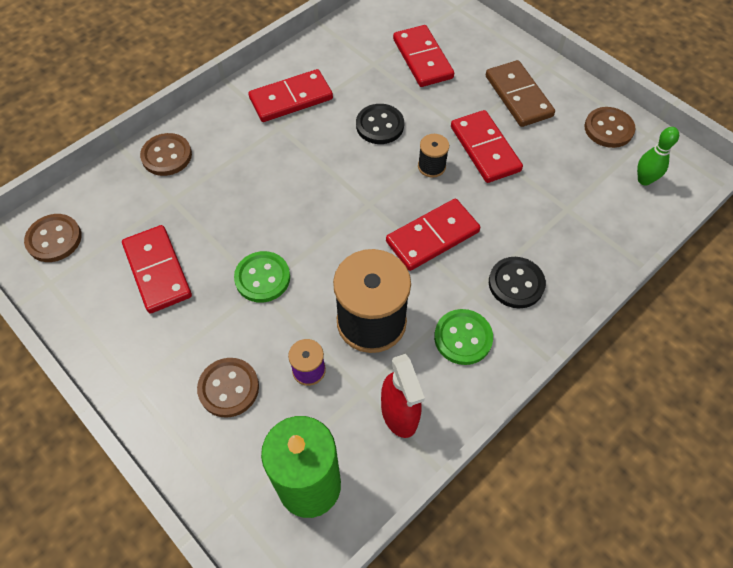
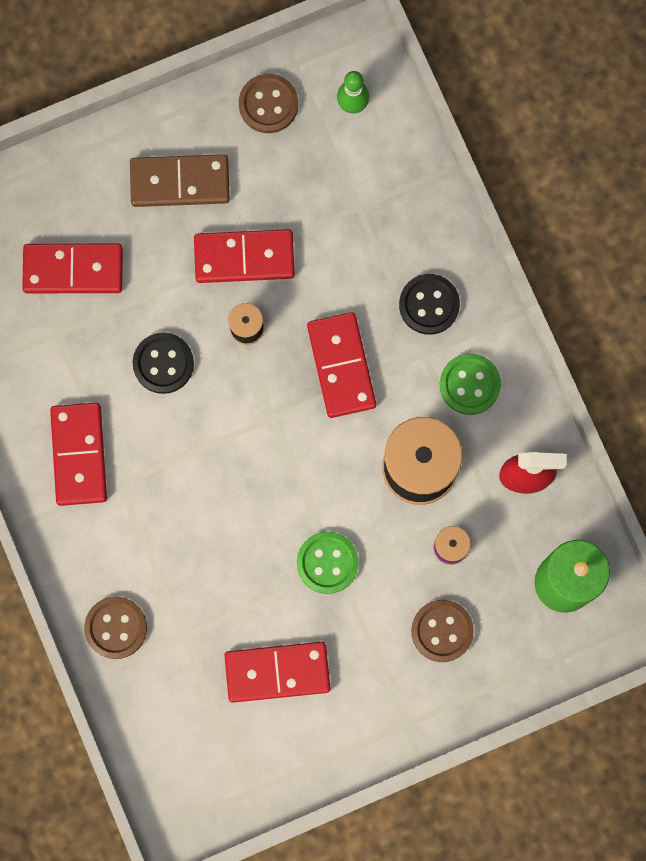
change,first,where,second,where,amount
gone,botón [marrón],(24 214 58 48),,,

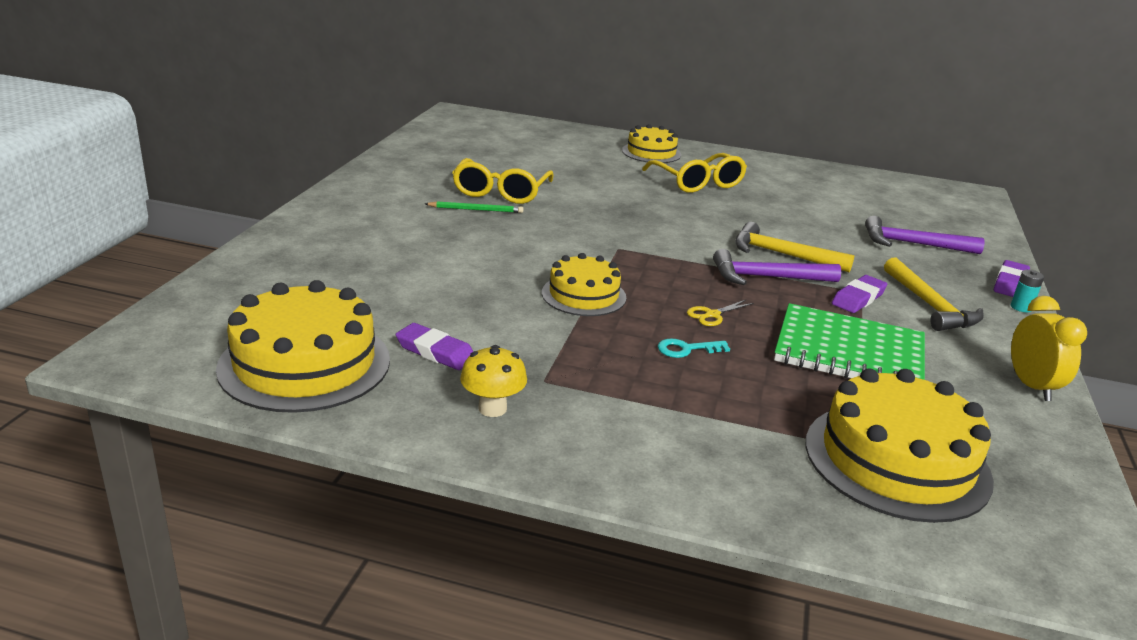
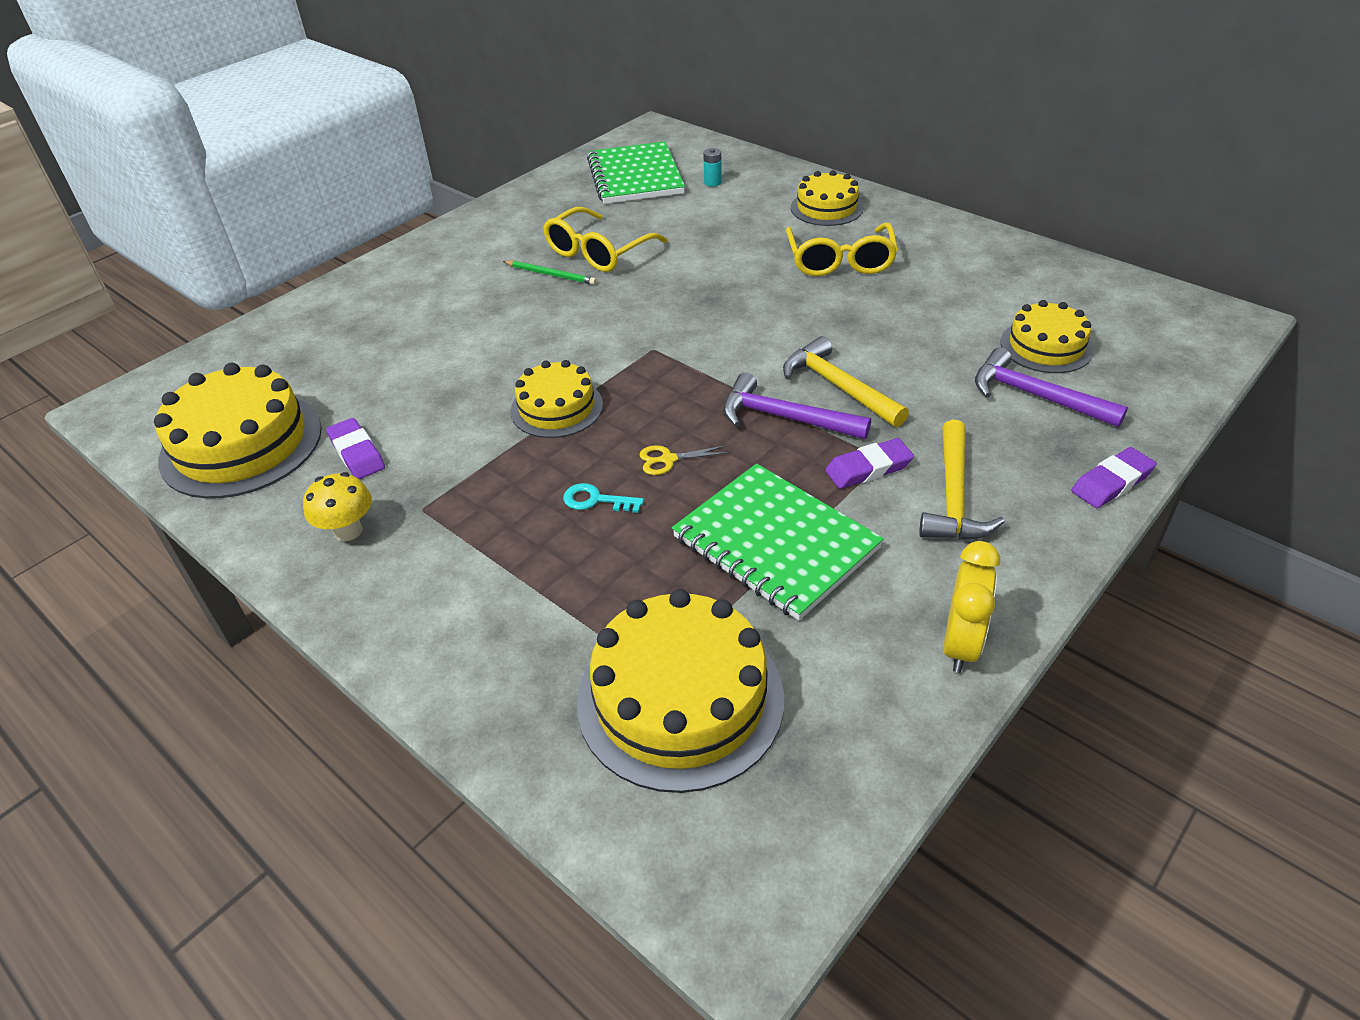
change,first,where,second,where,amount
new,,,cuaderno [verde],(587 142 98 62),
shifted,pila [turquesa],(1011 270 33 42),,(703 148 19 39),
new,,,tarta [amarillo],(1000 300 94 73),

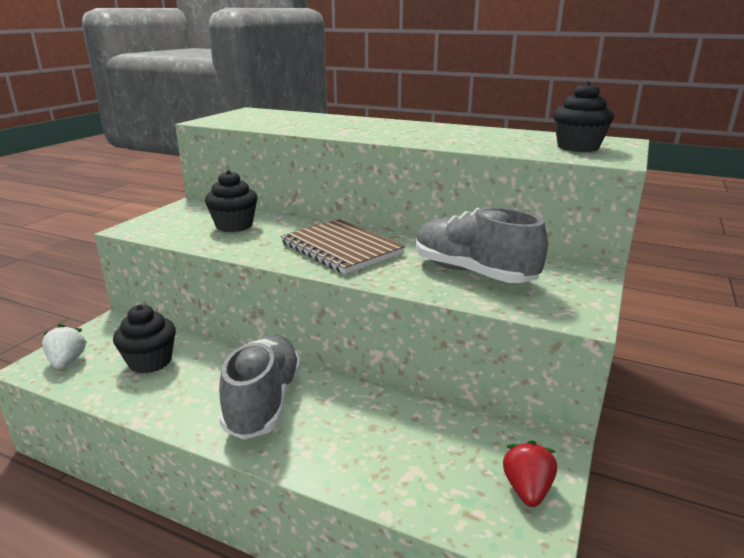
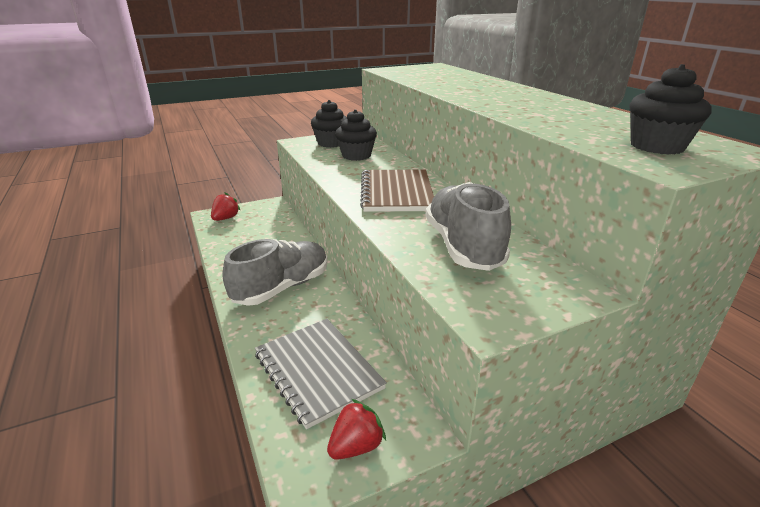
change,first,where,second,where,amount
repainted,fresa [blanco],(42 324 45 45),fresa [rojo],(211 192 29 29),
new,,,cuaderno [gris],(255 319 132 110),
shifted,magdalena [negro],(113 305 63 69),,(311 100 36 48),

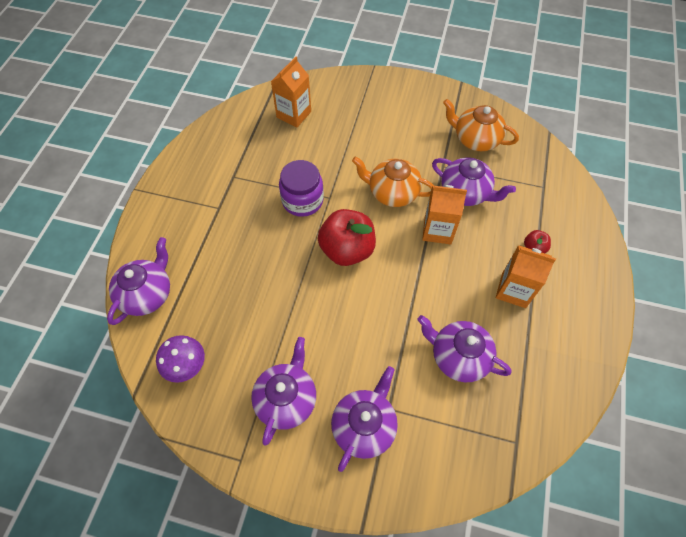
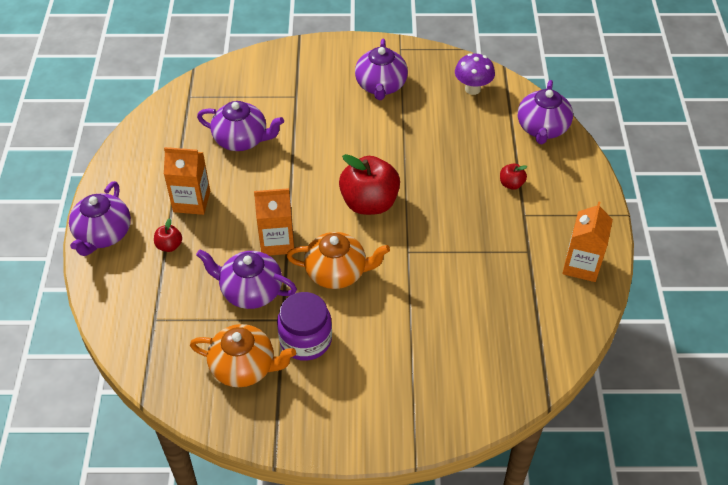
change,first,where,second,where,amount
shifted,tetera [morado],(331 366 67 106),,(69 181 62 75),
shifted,tarro [morado],(279 160 45 57),,(277 292 55 69),
new,,,manzana [rojo],(500 164 27 26),
shifted,cartón de leche [naranja],(271 57 40 70),,(562 201 51 81),

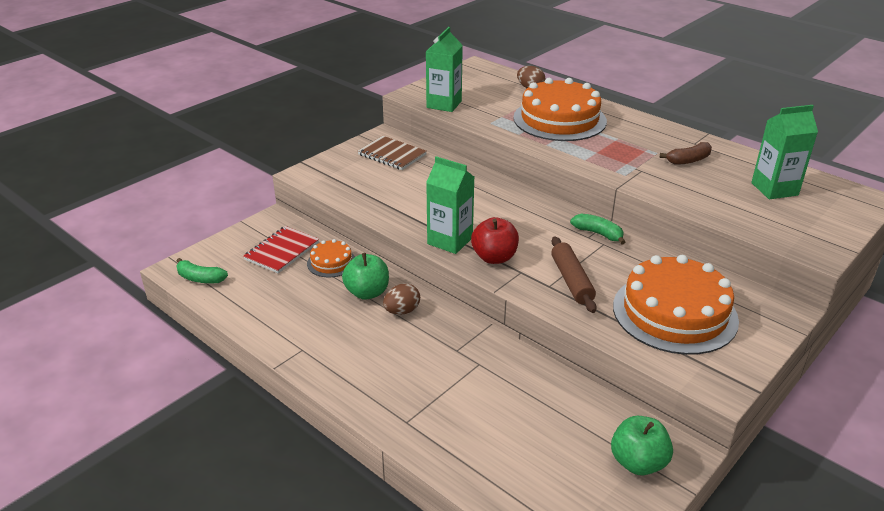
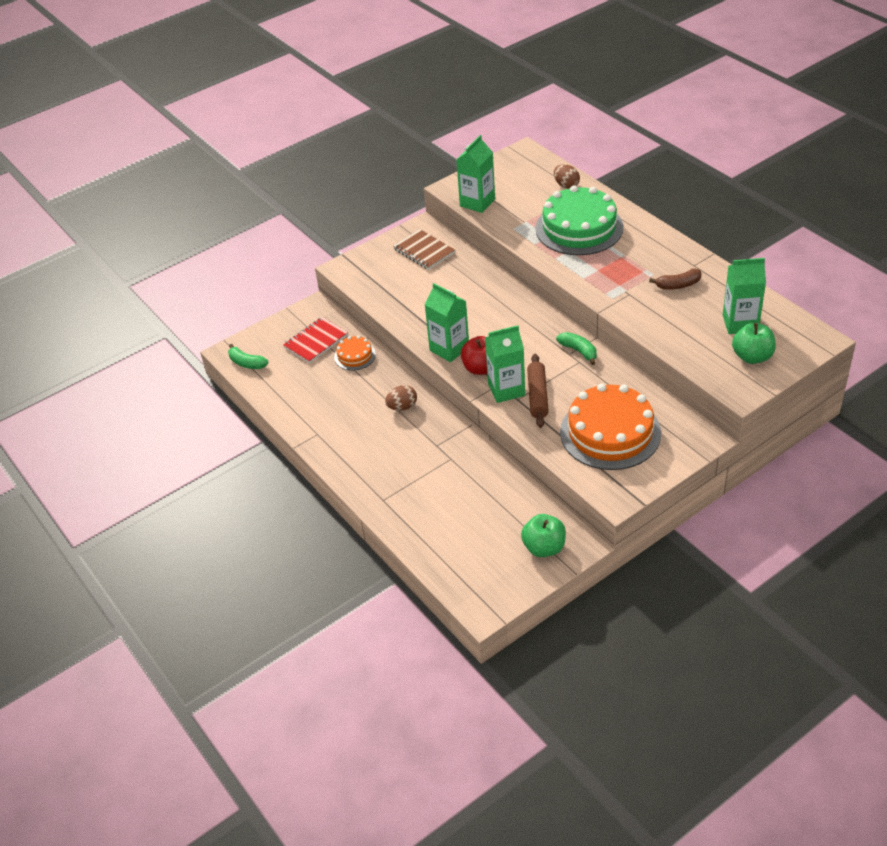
change,first,where,second,where,amount
new,,,cartón de leche [verde],(485 325 40 78),
repainted,tarta [naranja],(513 78 94 63),tarta [verde],(536 185 87 70),
shifted,manzana [verde],(342 253 47 47),,(732 323 44 41),

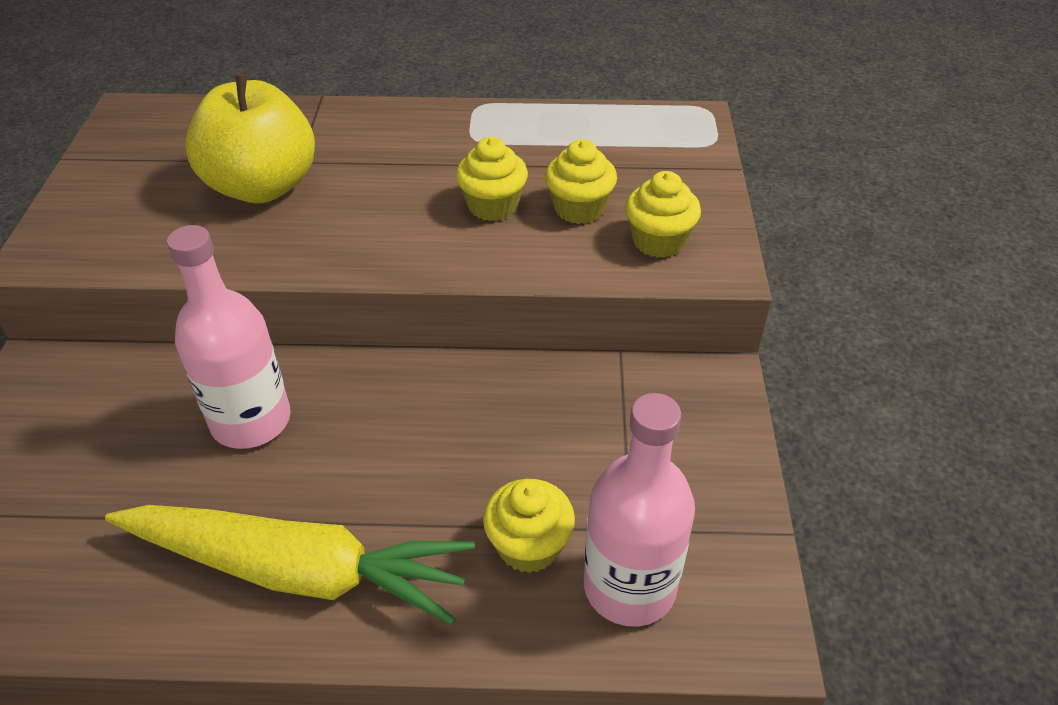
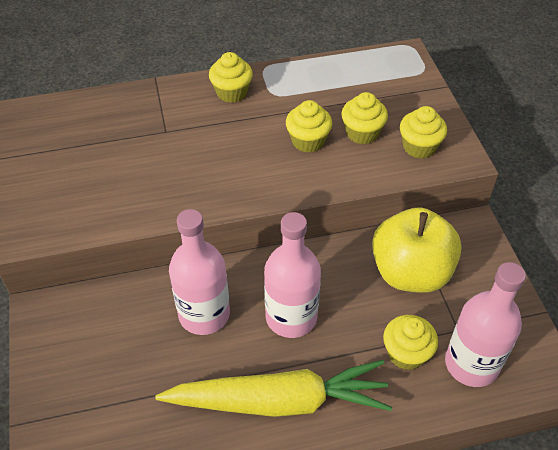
change,first,where,second,where,amount
new,,,magdalena [amarillo],(209 52 44 51),
new,,,botella [rosa],(264 212 57 126),
shifted,manzana [amarillo],(185 74 130 129),,(372 207 90 86),

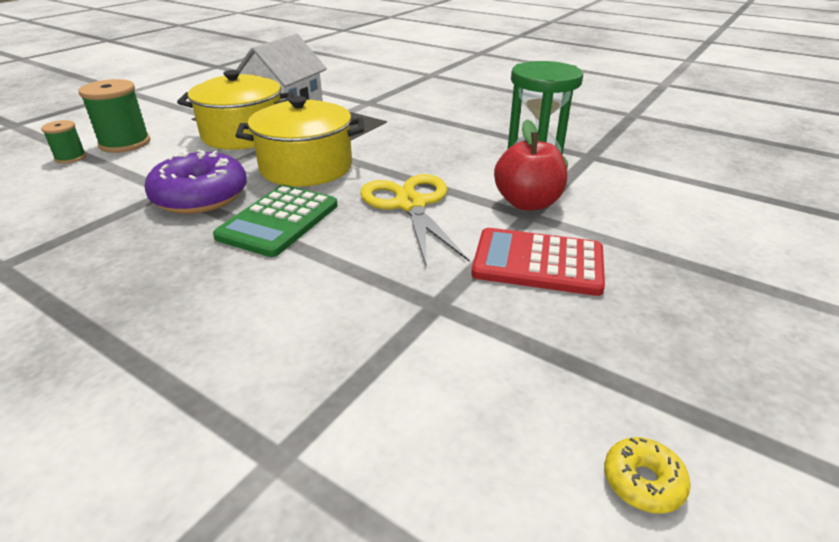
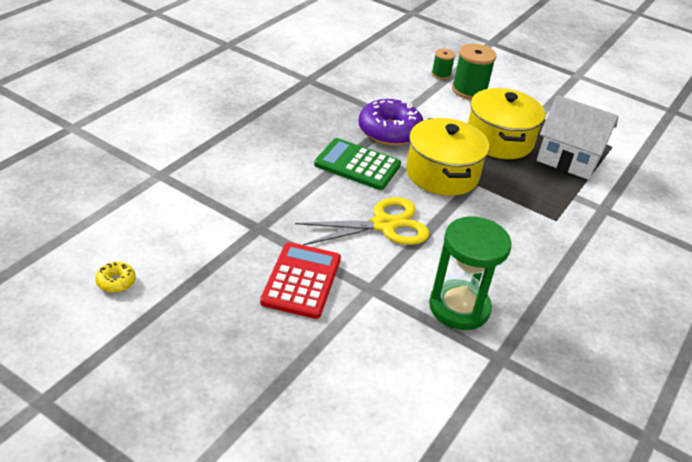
change,first,where,second,where,amount
gone,manzana [rojo],(494 120 73 91),,,

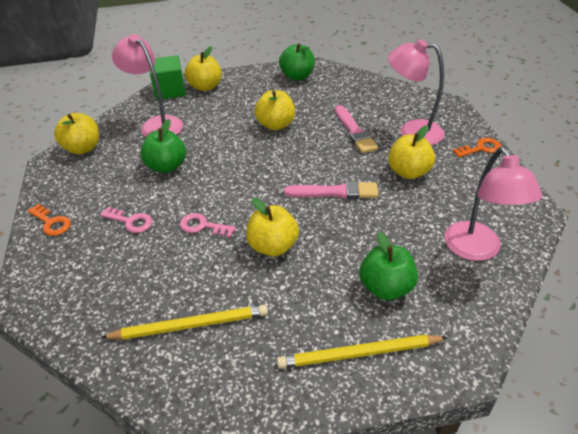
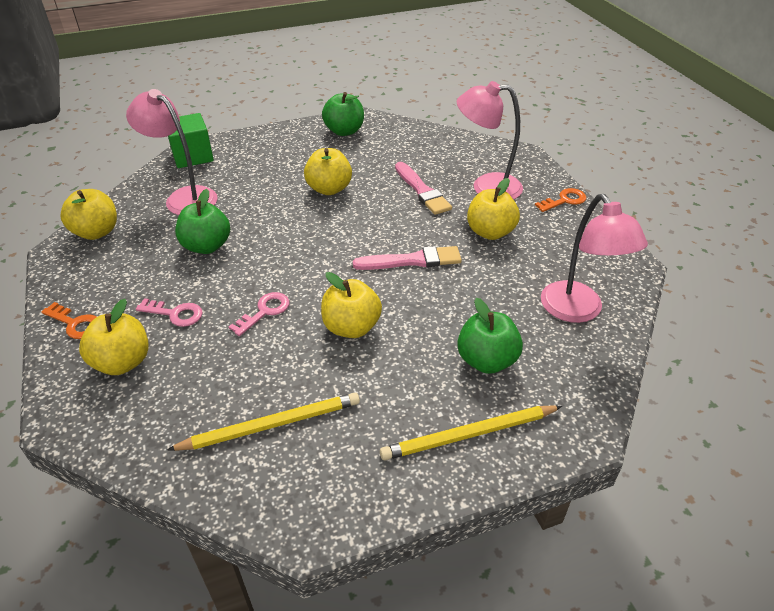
change,first,where,second,where,amount
shifted,manzana [amarillo],(185 46 37 45),,(79 299 70 76),
rotated,llave [rosa],(180 213 56 25),,(229 292 60 44),120 degrees clockwise

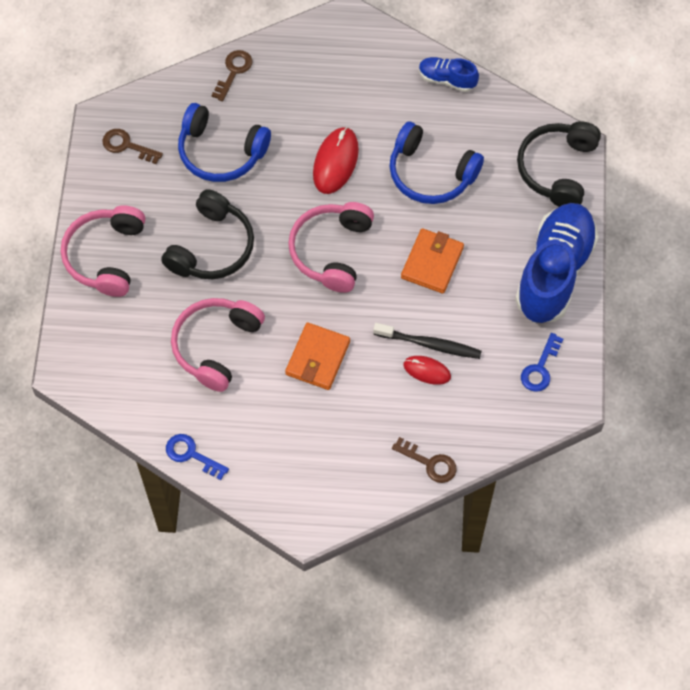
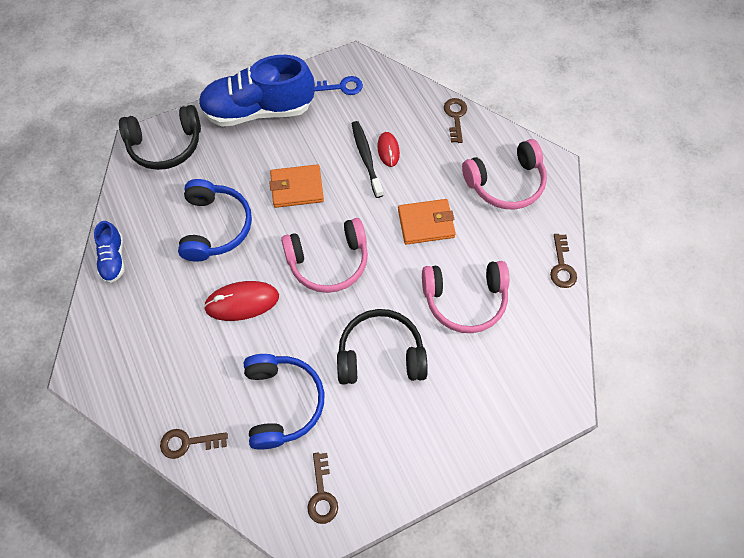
change,first,where,second,where,amount
shifted,auriculares [rosa],(61 205 84 92),,(462 139 85 70),
repainted,llave [azul],(166 434 63 46),llave [marrón],(550 234 27 54),

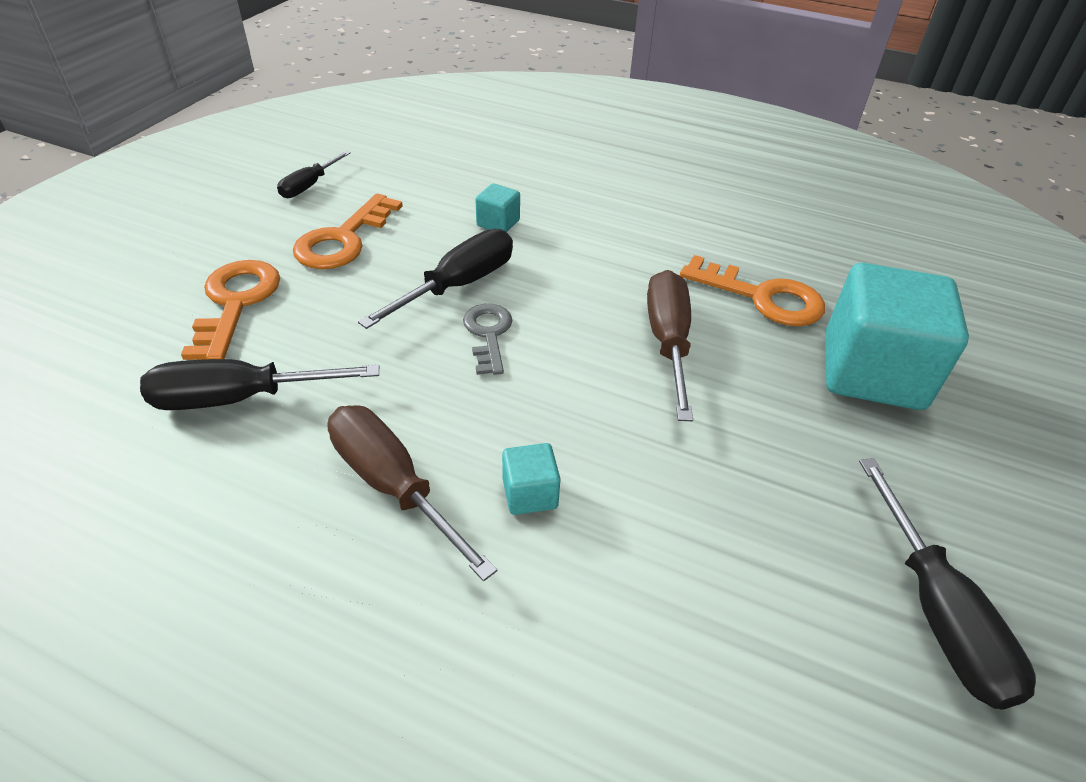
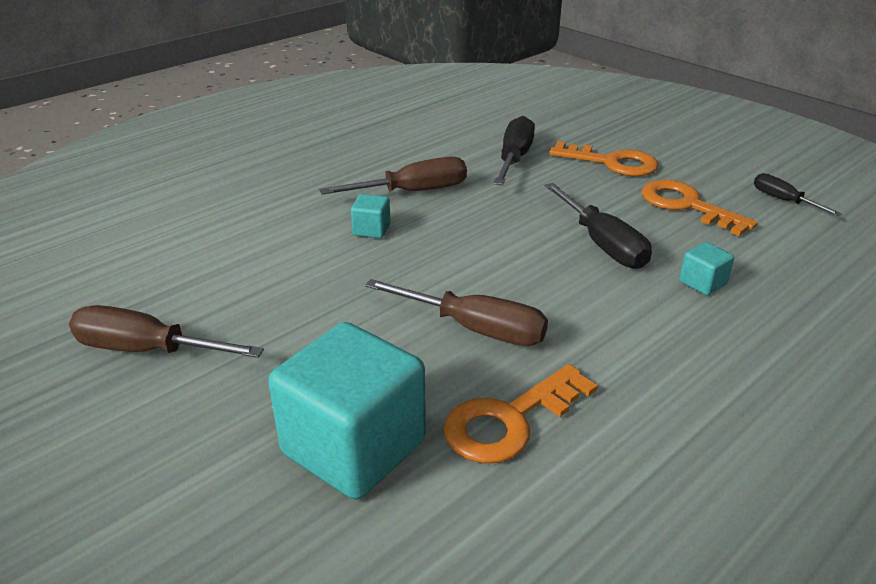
change,first,where,second,where,amount
repainted,destornillador [negro],(859 458 177 251),destornillador [marrón],(69 305 195 53),
gone,llave [gris],(463 304 50 71),,,

